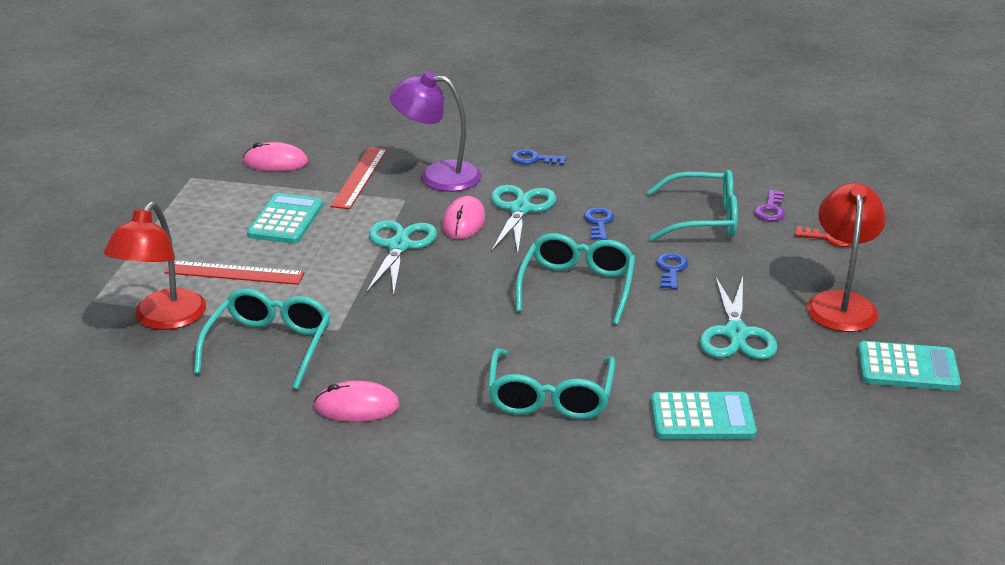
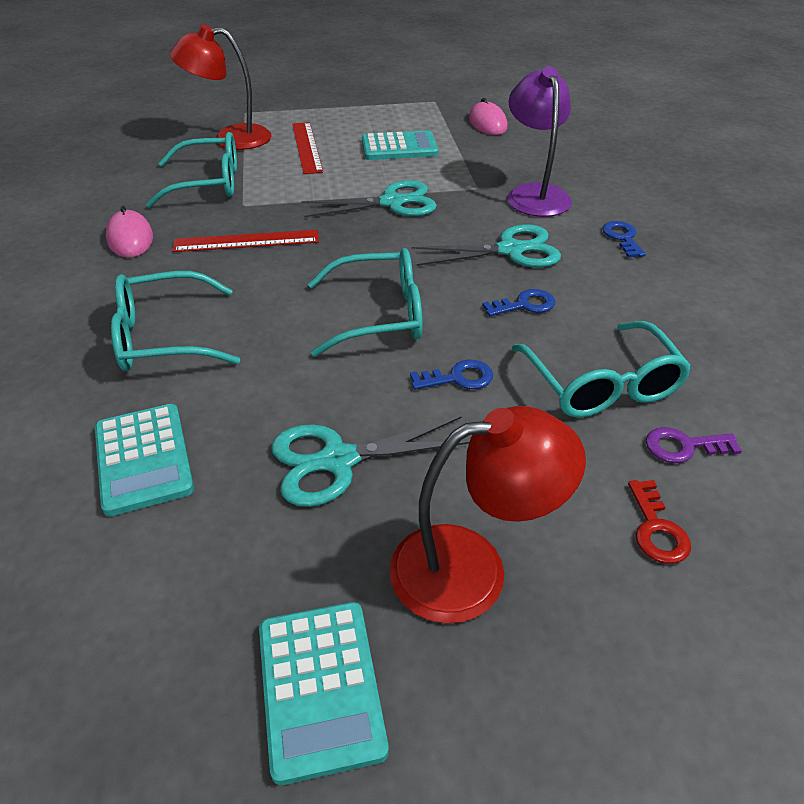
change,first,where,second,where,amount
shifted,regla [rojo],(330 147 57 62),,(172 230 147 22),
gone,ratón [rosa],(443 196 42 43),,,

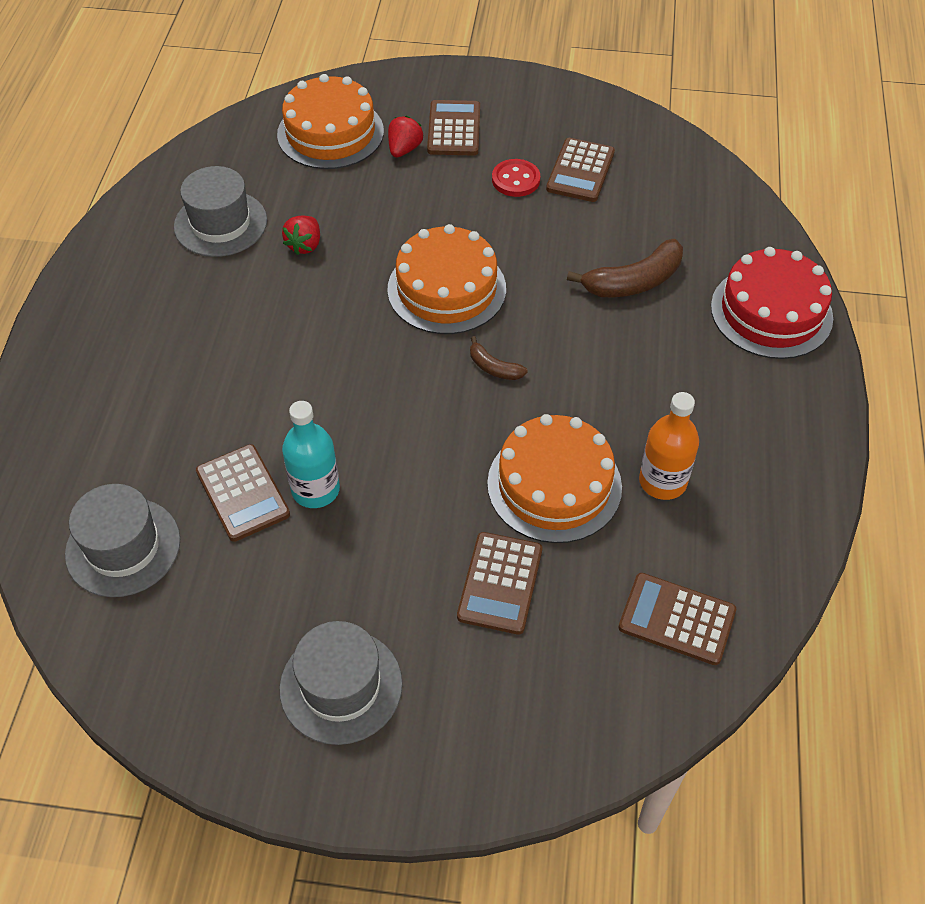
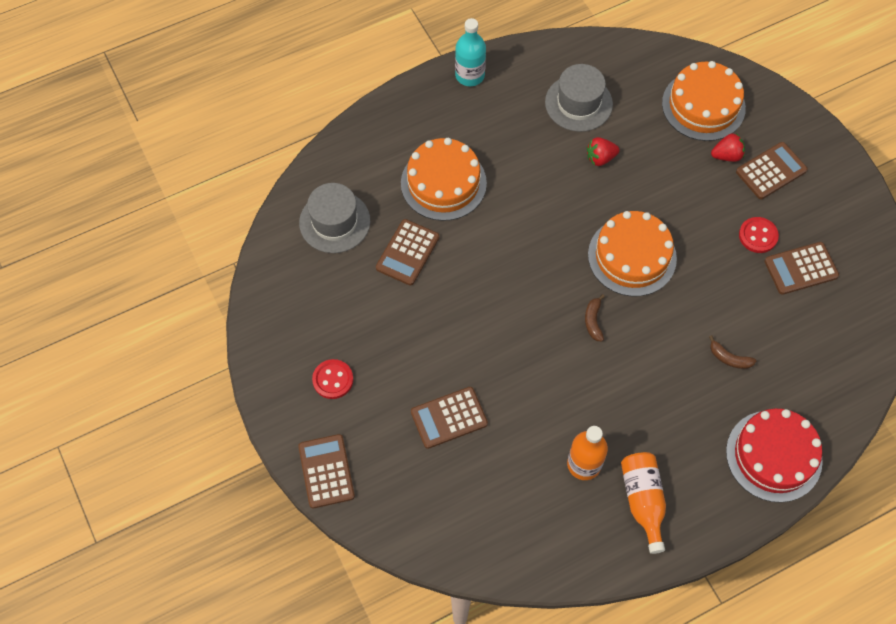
change,first,where,second,where,amount
shifted,calculadora [marrón],(618 573 118 92),,(298 434 57 74),
swapped,sombrero [gris],(279 621 124 124),botón [rojo],(312 359 41 40),
shifted,tarta [naranja],(487 414 135 129),,(401 138 86 83),
shifted,botella [turquesa],(282 401 58 107),,(455 18 31 68),
new,,,botella [naranja],(621 452 45 102),
scaled,plátano [marrón],(567 239 116 58),,(709 335 47 34),x0.54

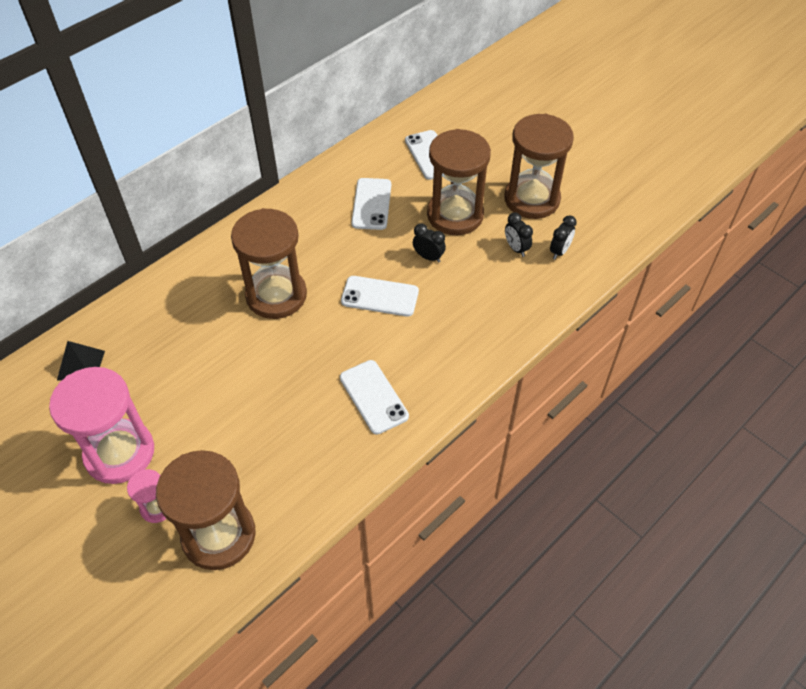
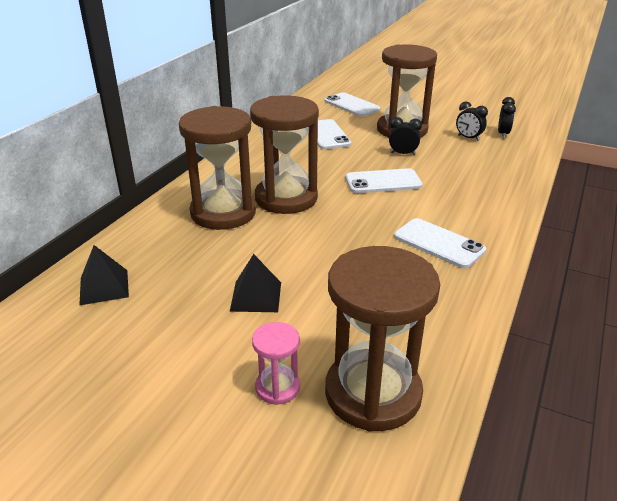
change,first,where,second,where,amount
shifted,reloj de arena [marrón],(504 114 70 105),,(179 106 77 124),
new,,,pirámide [negro],(230 254 51 58),
gone,reloj de arena [rosa],(49 367 105 117),,,

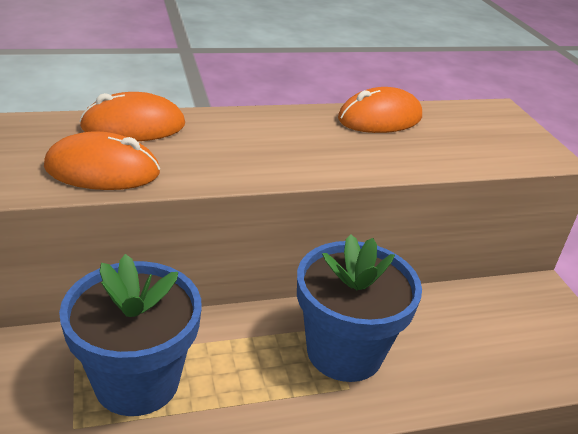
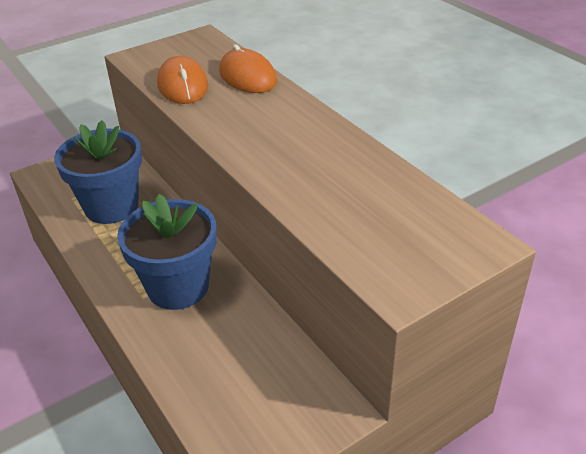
change,first,where,second,where,amount
gone,ratón [naranja],(338 87 84 46),,,

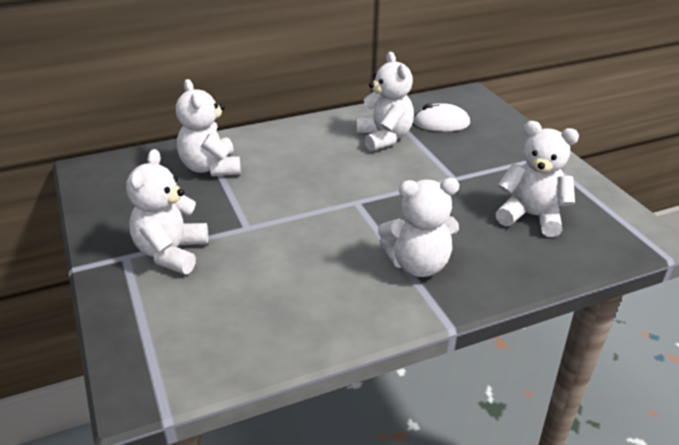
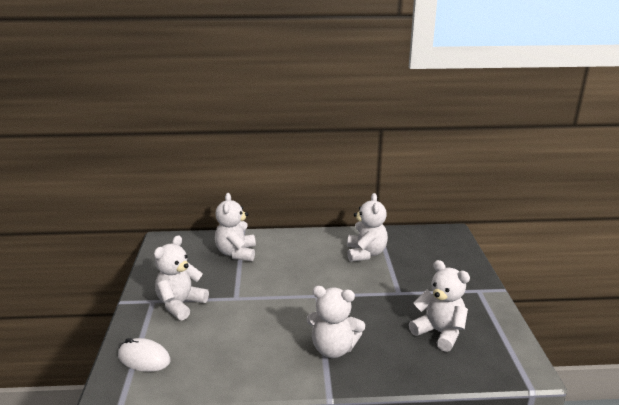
change,first,where,second,where,amount
shifted,ratón [blanco],(413 103 57 28),,(118 338 52 34),

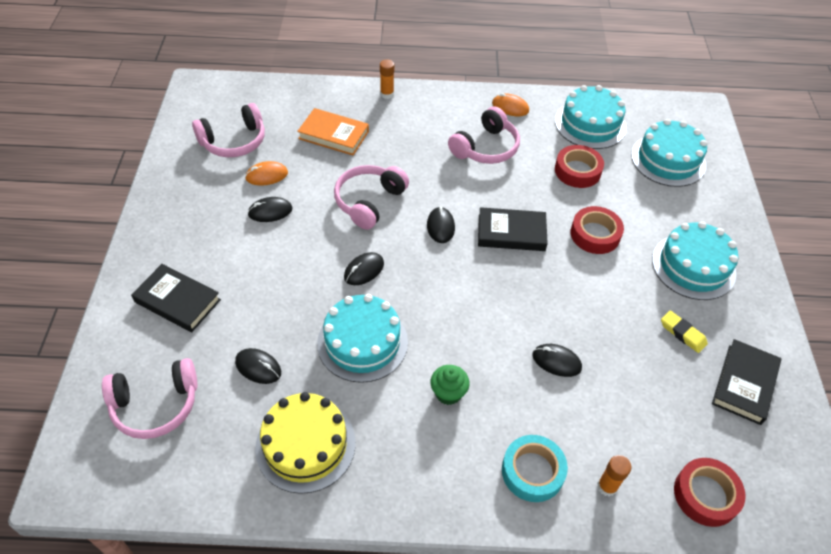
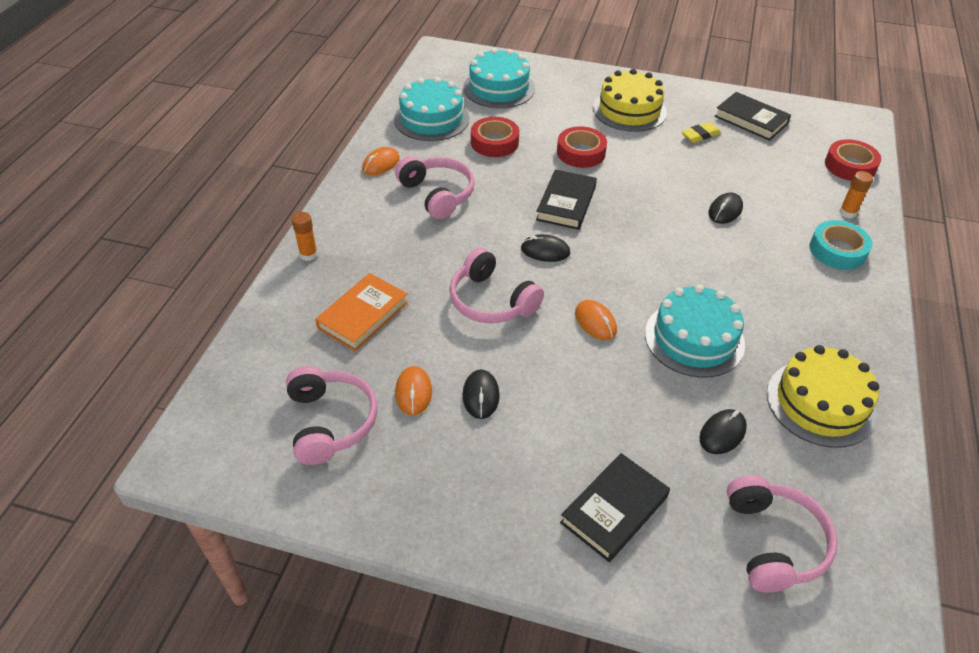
change,first,where,second,where,amount
repainted,ratón [negro],(344 252 40 33),ratón [naranja],(575 300 42 40),
repainted,tarta [turquesa],(652 221 86 79),tarta [amarillo],(593 69 74 63),
gone,magdalena [verde],(430 365 40 40),,,

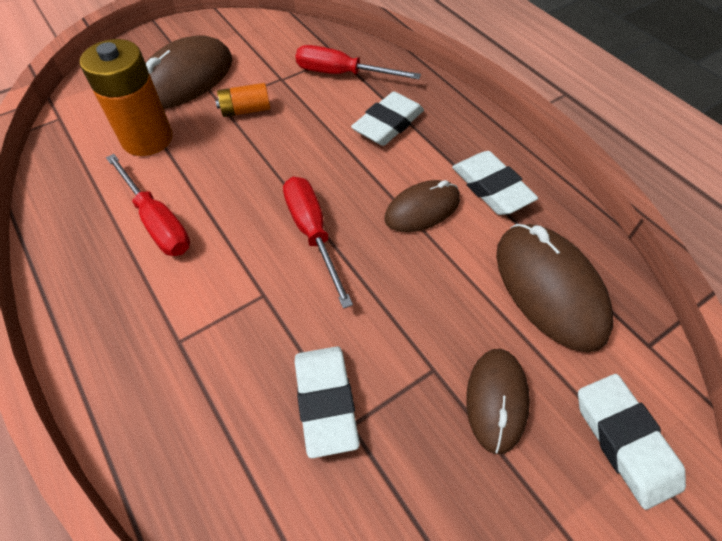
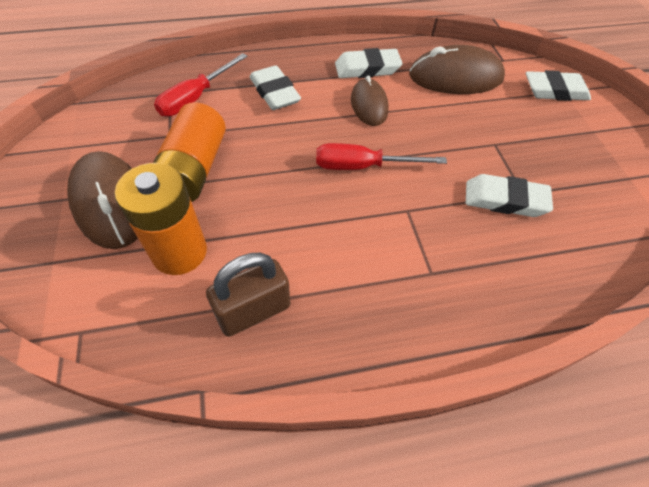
change,first,where,second,where,amount
scaled,pila [naranja],(215 83 55 34),,(153 102 73 100),x1.90
new,,,candado [marrón],(206 253 85 84),
gone,destornillador [rojo],(106 154 84 102),,,
gone,ratón [marrón],(466 349 64 105),,,

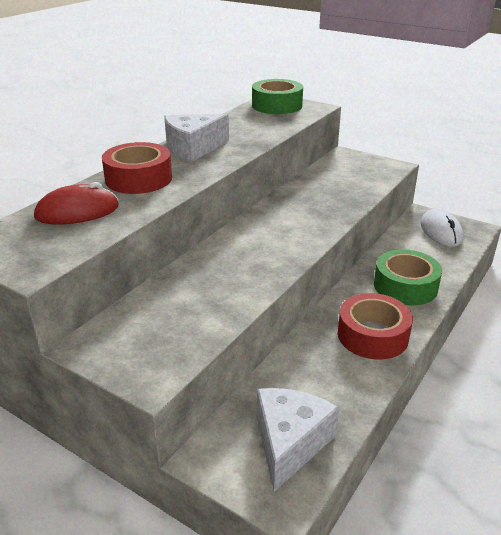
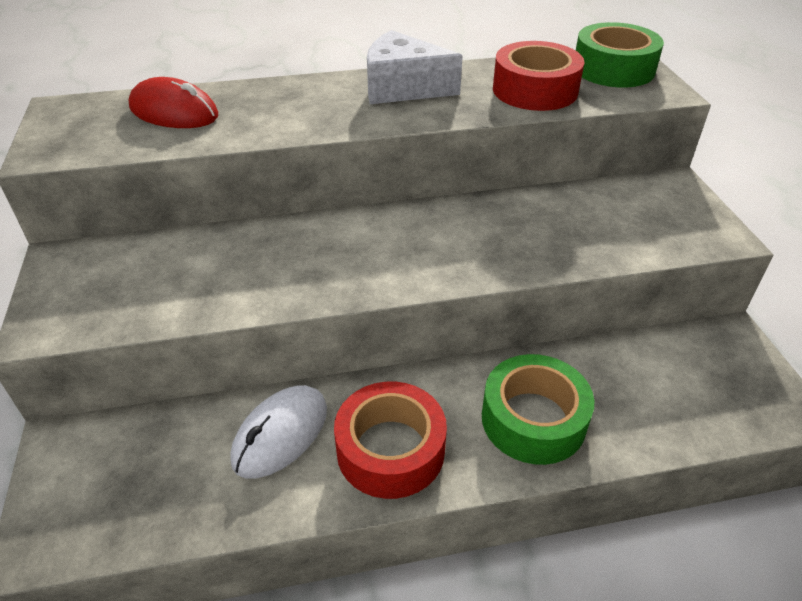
change,first,where,second,where,amount
shifted,ratón [blanco],(421 209 42 38),,(230 385 97 93),
shifted,cinta adhesiva [rojo],(102 142 70 52),,(493 41 91 70),
gone,queso [blanco],(257 388 82 104),,,

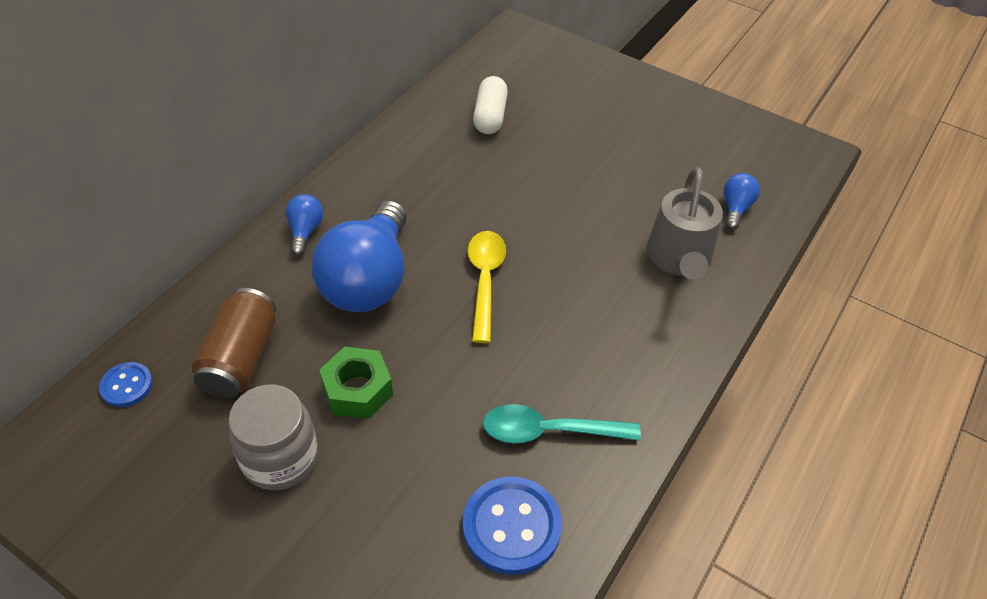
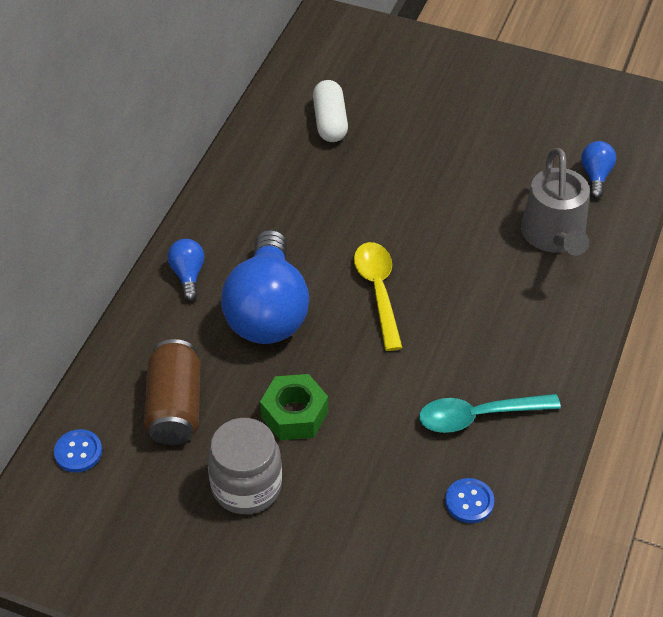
change,first,where,second,where,amount
scaled,botón [azul],(463 476 99 99),,(445 478 49 45),x0.56

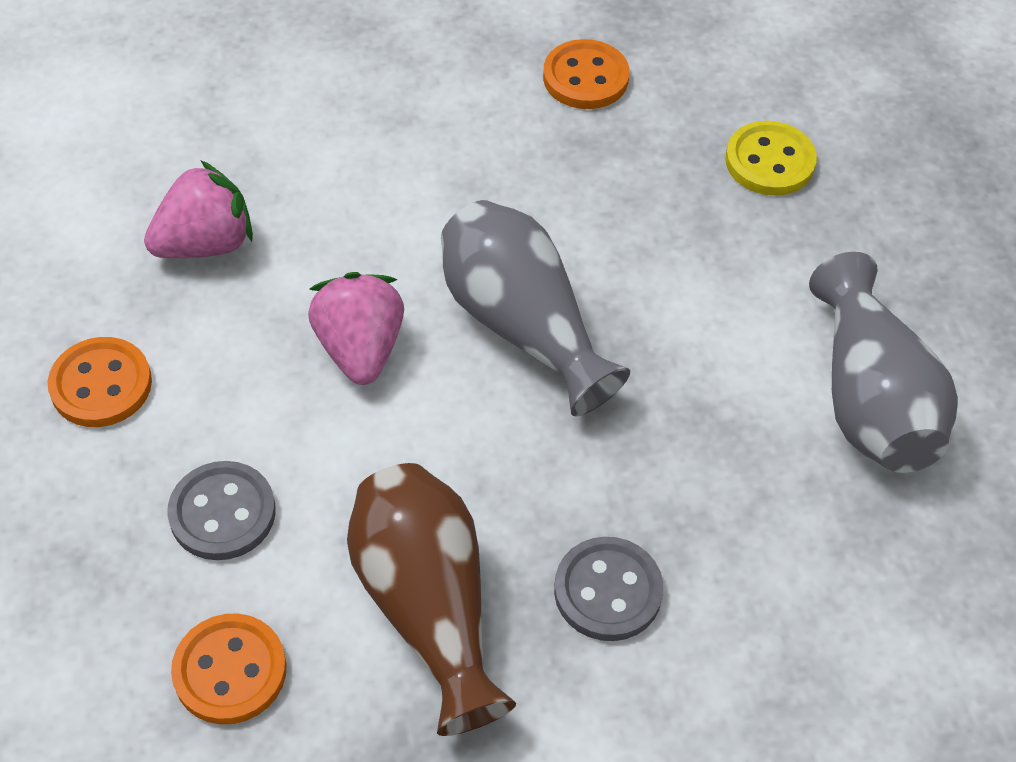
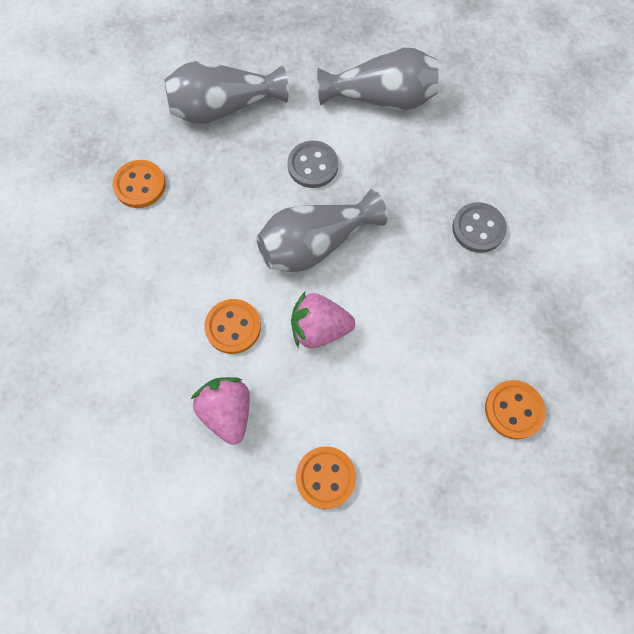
change,first,where,second,where,amount
swapped,botón [amarillo],(725 121 92 75),florero [gris],(164 61 125 63),
new,,,botón [naranja],(204 299 57 55),
shifted,botón [gris],(167 461 109 99),,(288 141 50 47),
gone,florero [marrón],(347 463 169 273),,,

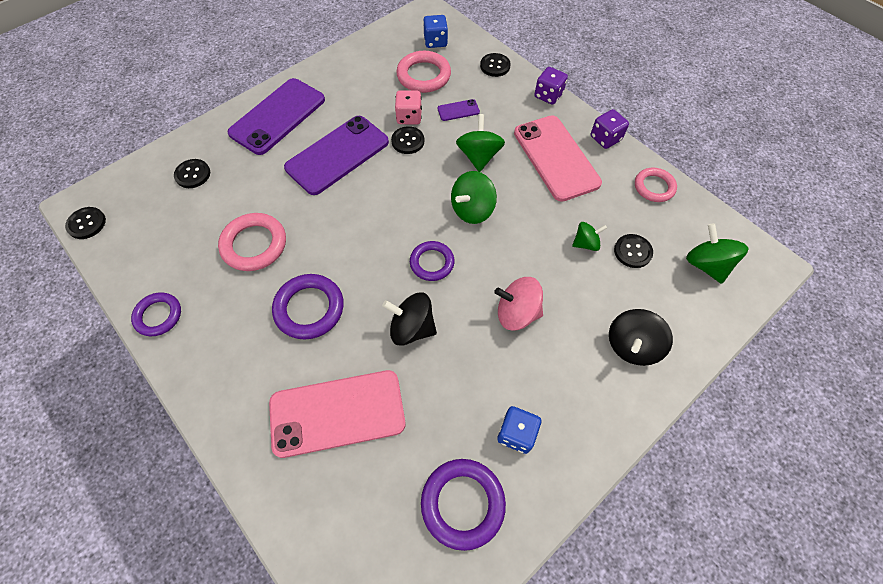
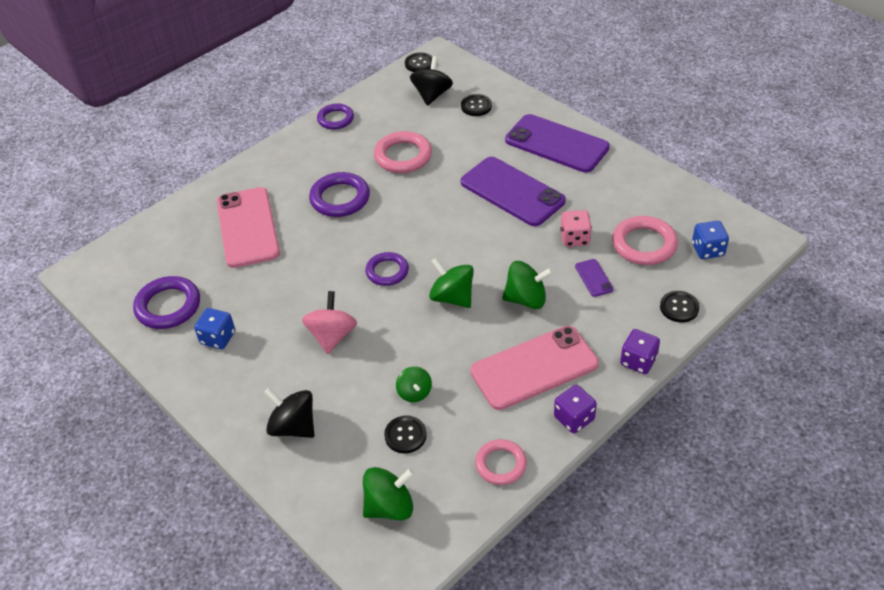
change,first,where,second,where,amount
shifted,peonza [negro],(382 292 55 54),,(410 56 43 50),
gone,botón [negro],(391 126 33 28),,,

